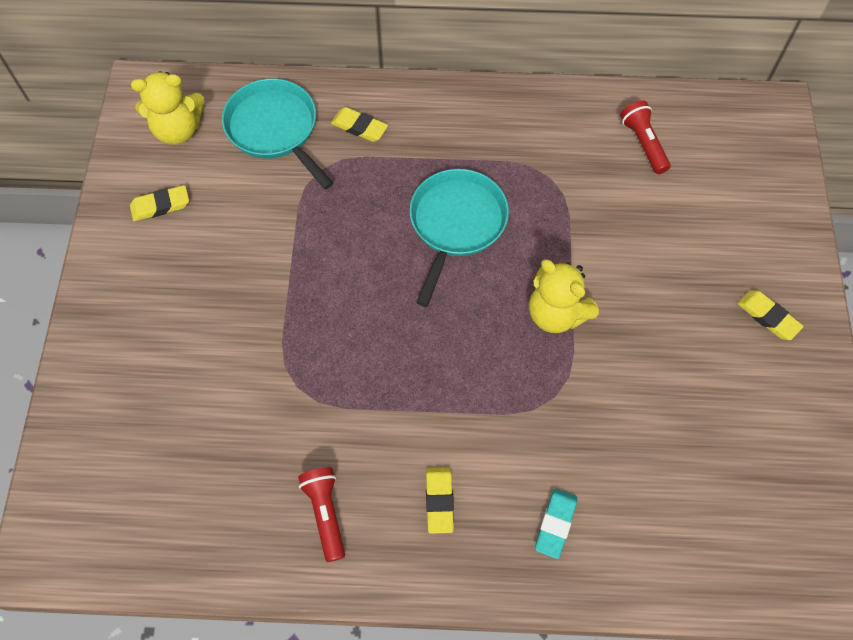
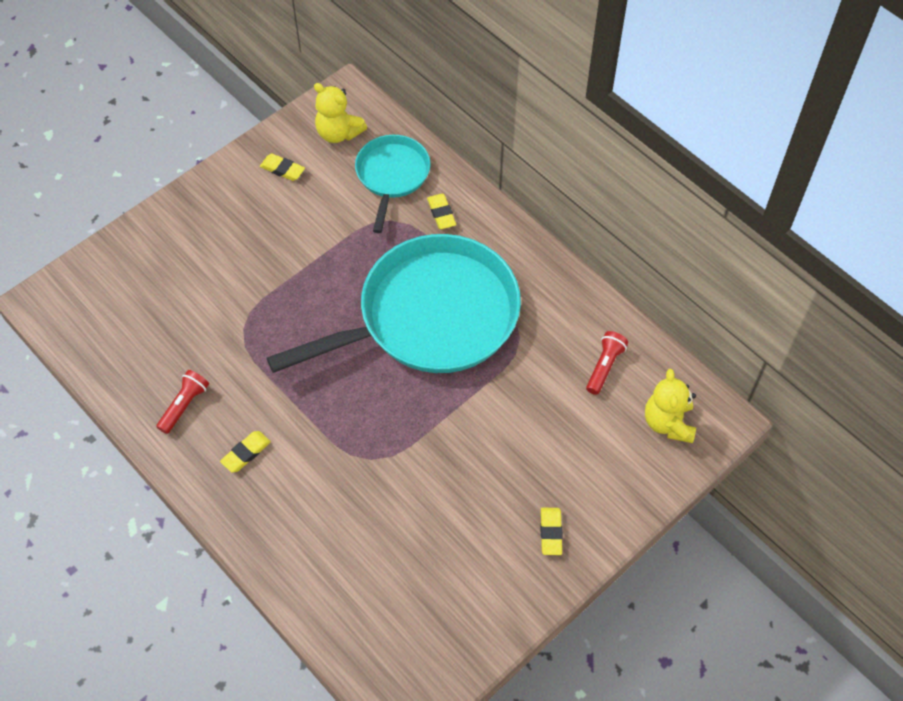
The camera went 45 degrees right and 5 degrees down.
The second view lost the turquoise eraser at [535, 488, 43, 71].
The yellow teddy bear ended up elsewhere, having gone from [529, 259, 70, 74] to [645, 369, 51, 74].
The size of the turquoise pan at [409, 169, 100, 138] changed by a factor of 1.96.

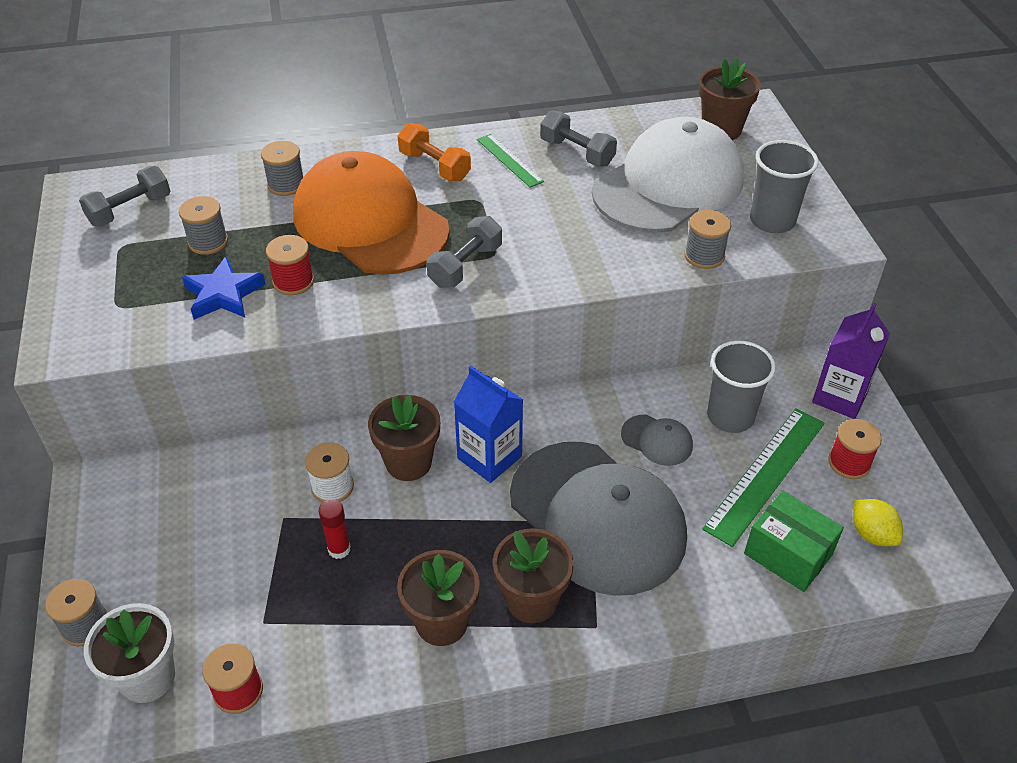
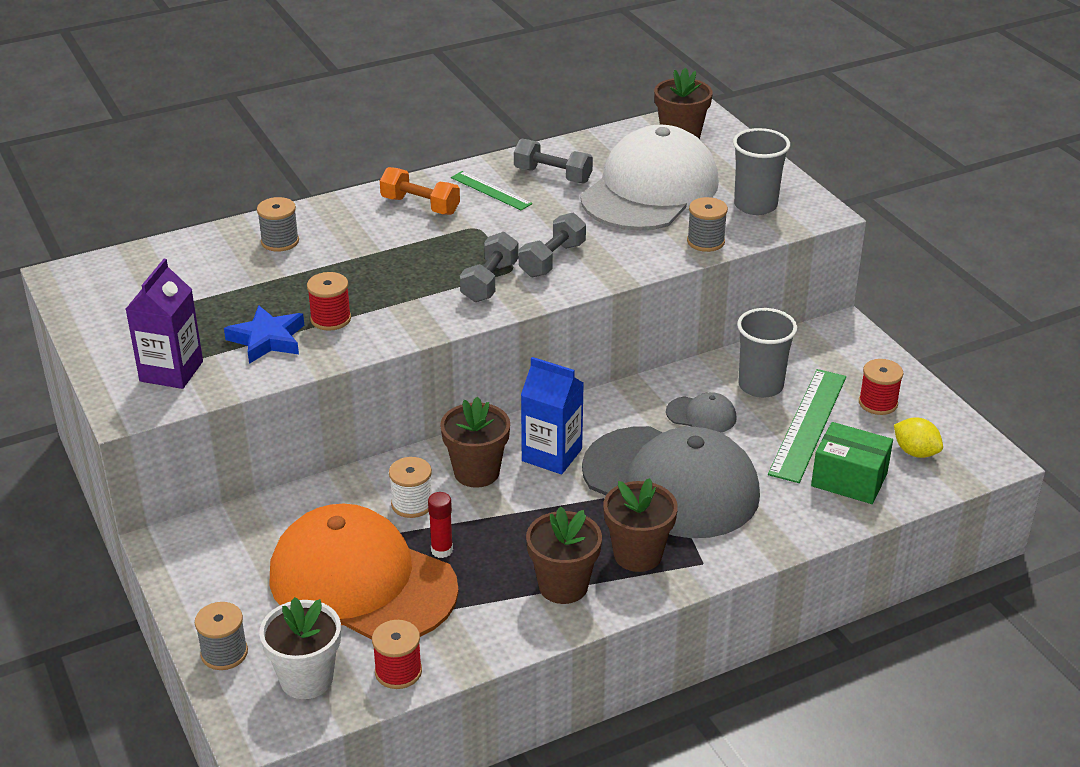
The camera went 15 degrees left and 10 degrees down.
The second view lost the grey spool at [179, 196, 49, 59].
The grey dumbbell ended up elsewhere, having gone from [79, 166, 92, 61] to [519, 213, 67, 64].
The orange cap ended up elsewhere, having gone from [293, 151, 157, 124] to [269, 504, 190, 136].
The purple carton ended up elsewhere, having gone from [812, 303, 78, 116] to [126, 259, 77, 130].

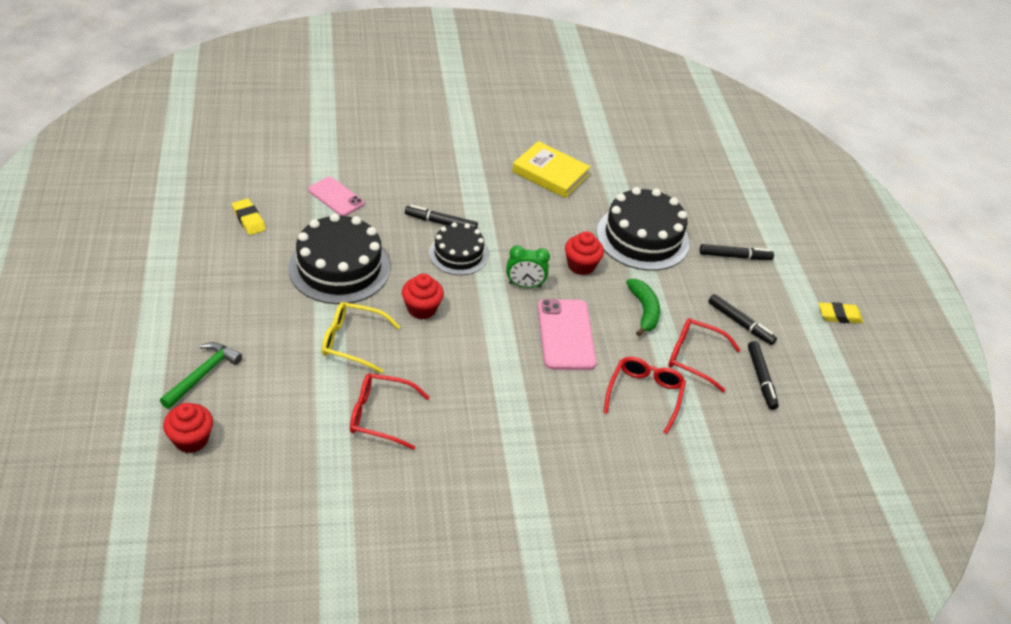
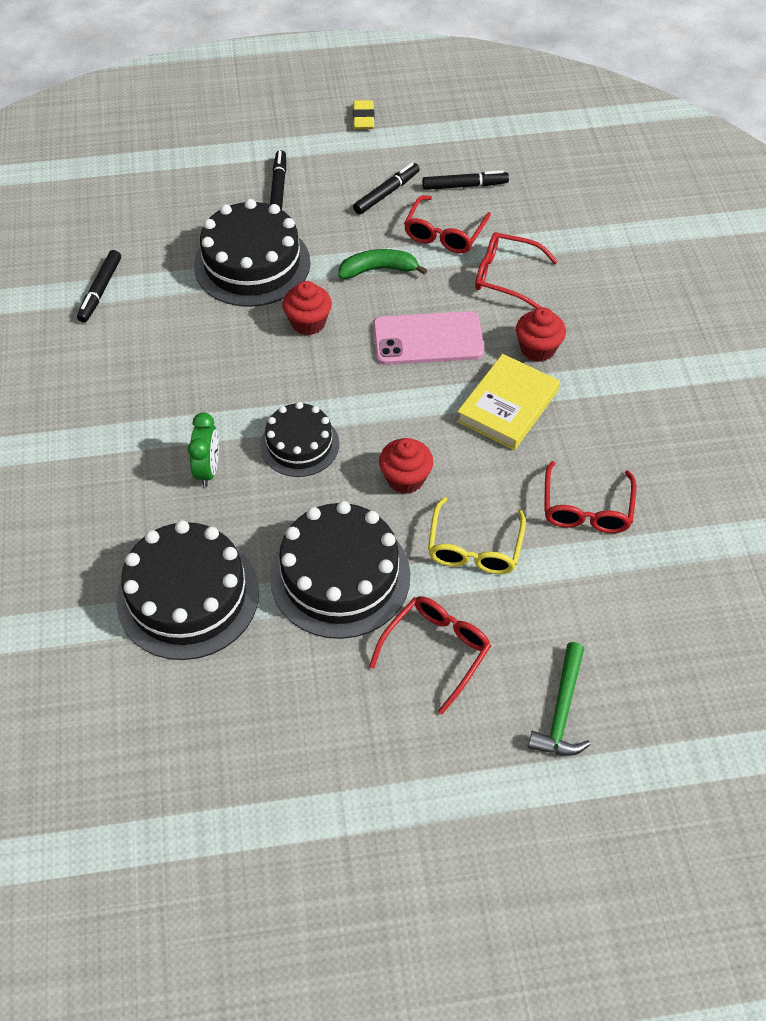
The camera went 85 degrees left and 10 degrees up.
The second view lost the yellow eraser at [232, 198, 34, 37].
The second view gained the red glasses at [369, 596, 122, 118].
The red cupcake ended up elsewhere, having gone from [163, 403, 50, 50] to [516, 307, 50, 55].
The black marker ended up elsewhere, having gone from [405, 205, 73, 24] to [77, 250, 44, 73].
The green clock ended up elsewhere, having gone from [506, 245, 44, 43] to [188, 412, 31, 75].
The yellow book ended up elsewhere, having gone from [512, 141, 79, 57] to [457, 354, 103, 96].
Where the pink phone stood at [308, 177, 56, 39], the black cake came to stand at [116, 520, 143, 140].
The green hammer at [160, 342, 82, 67] ended up facing another way, 105 degrees counterclockwise from before.

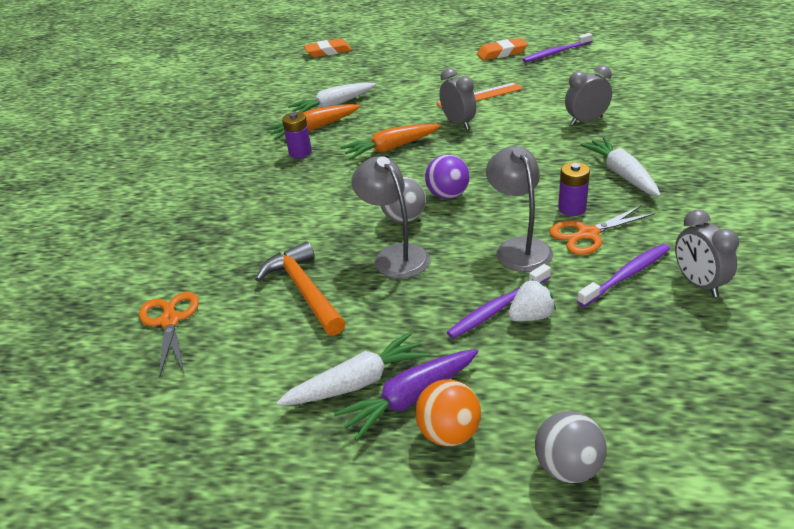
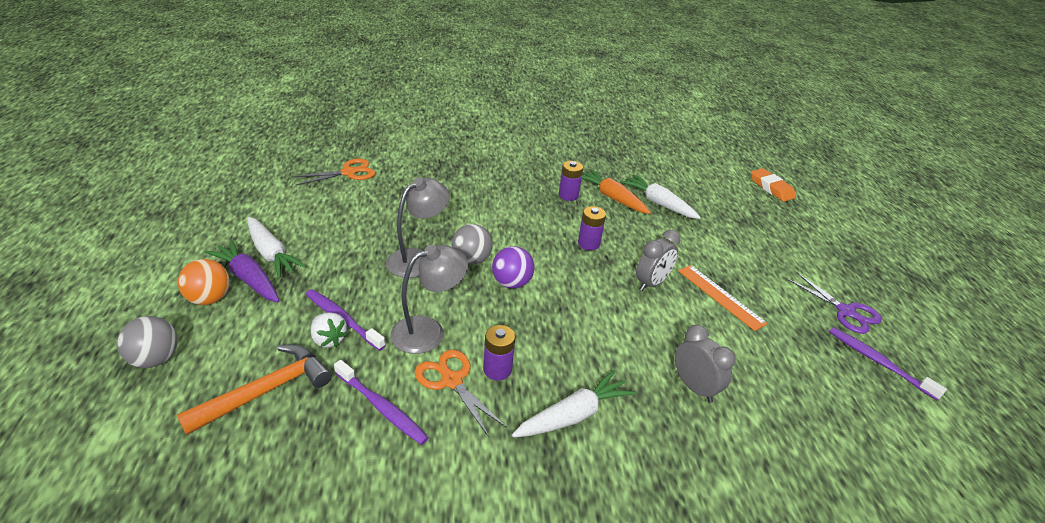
The camera went 70 degrees right and 0 degrees up.
The second view lost the grey clock at [675, 210, 64, 87].
The orange hammer ended up elsewhere, having gone from [255, 241, 91, 95] to [177, 344, 155, 91].
Where the orange carrot stood at [340, 124, 101, 36], the purple battery came to stand at [578, 206, 28, 44].
Where the orange eraser stood at [477, 38, 51, 22], the purple scissors came to stand at [787, 273, 95, 61].

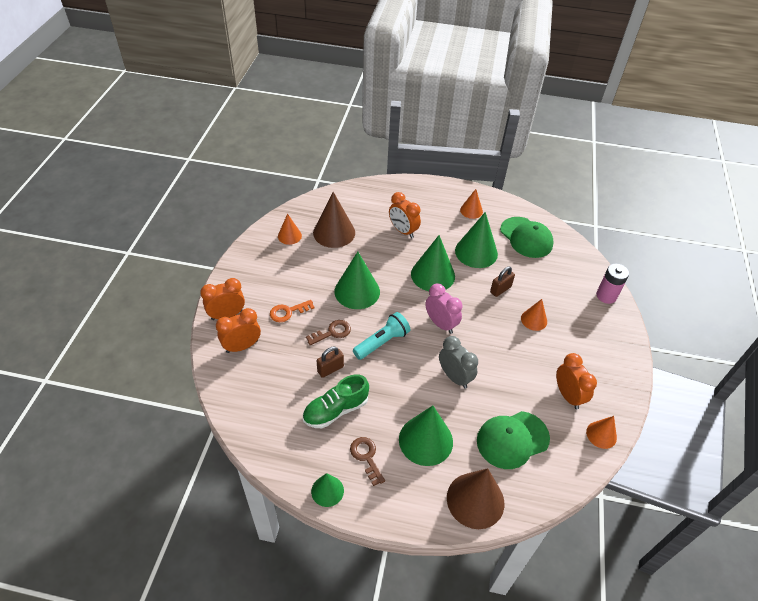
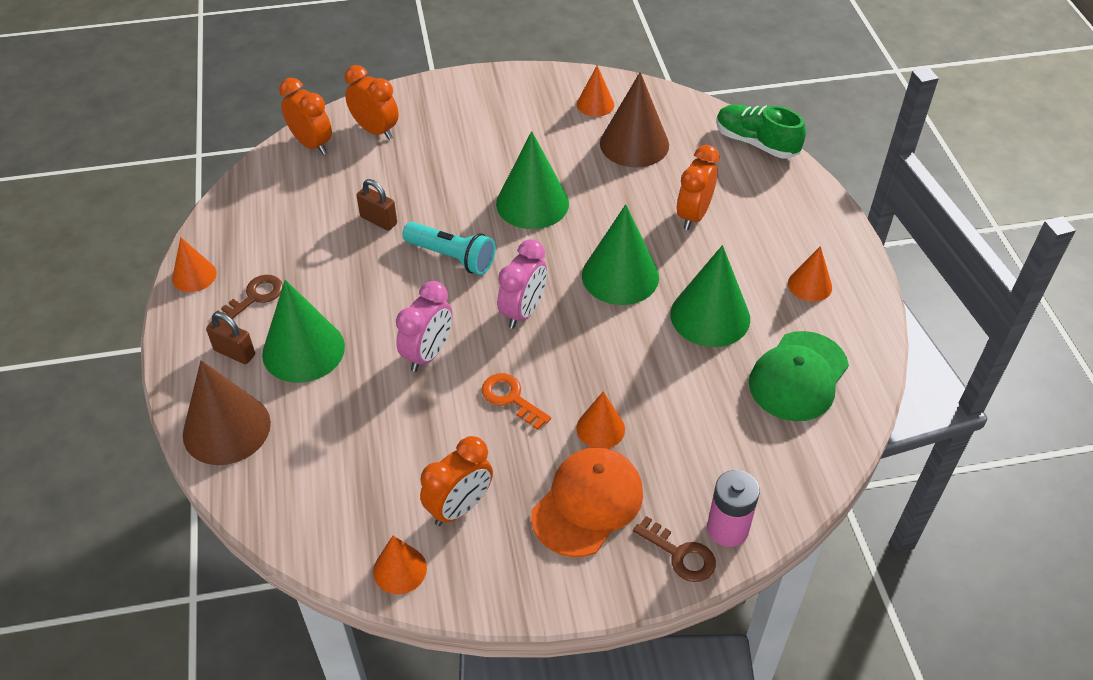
The camera went 70 degrees right and 0 degrees up.
The second view lost the green cap at [477, 411, 73, 58].
The second view gained the orange cap at [531, 447, 112, 110].
The orange clock ended up elsewhere, having gone from [200, 278, 45, 42] to [279, 78, 53, 77].
The orange key ended up elsewhere, having gone from [270, 300, 45, 22] to [482, 373, 69, 57].
The green shoe ended up elsewhere, having gone from [303, 374, 66, 54] to [716, 105, 90, 54].
The brown key ended up elsewhere, having gone from [306, 320, 45, 25] to [633, 516, 83, 66].
The brown padlock ended up elsewhere, having gone from [490, 267, 25, 30] to [206, 312, 49, 52].
What was the green cone at [311, 473, 33, 34] turned into the orange cone at [172, 237, 45, 55].
What was the grey clock at [439, 336, 39, 53] turned into the pink clock at [396, 281, 56, 91].

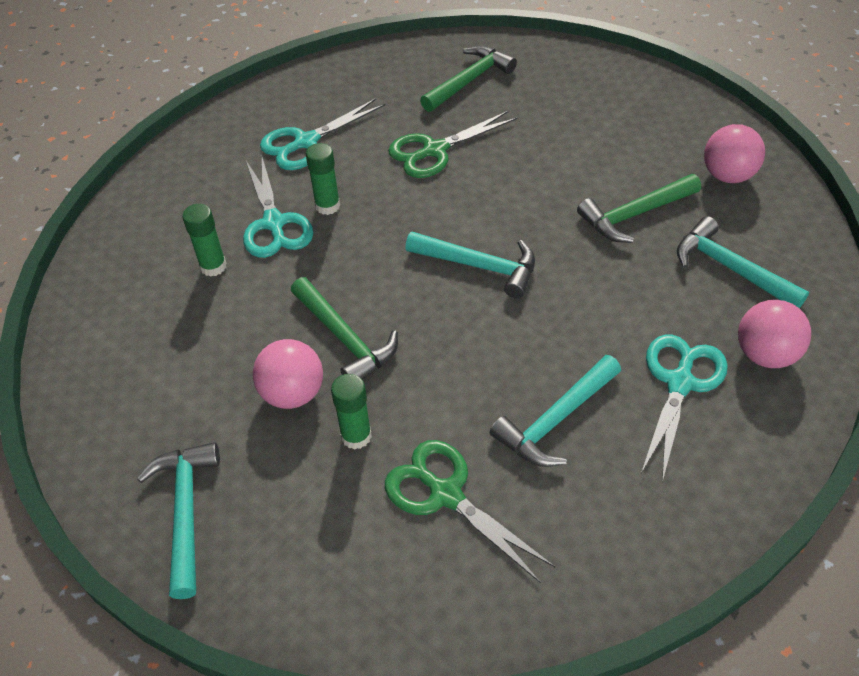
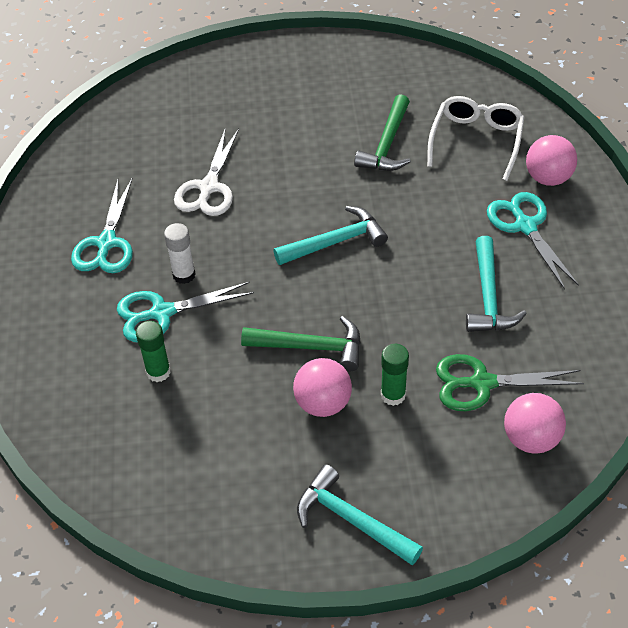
The camera went 45 degrees left and 0 degrees up.
The second view lost the green hammer at [420, 46, 97, 66].
The pink ball ended up elsewhere, having gone from [704, 124, 61, 59] to [504, 393, 62, 61].
Where the turquoise hammer stood at [677, 216, 132, 92], the white glasses came to stand at [427, 96, 97, 85].
What was the green glue stick at [306, 143, 34, 72] turned into the white glue stick at [164, 223, 32, 61].
What was the green scissors at [388, 111, 130, 67] turned into the white scissors at [174, 128, 65, 88].
The turquoise scissors at [243, 157, 70, 101] ended up facing another way, 135 degrees clockwise from before.

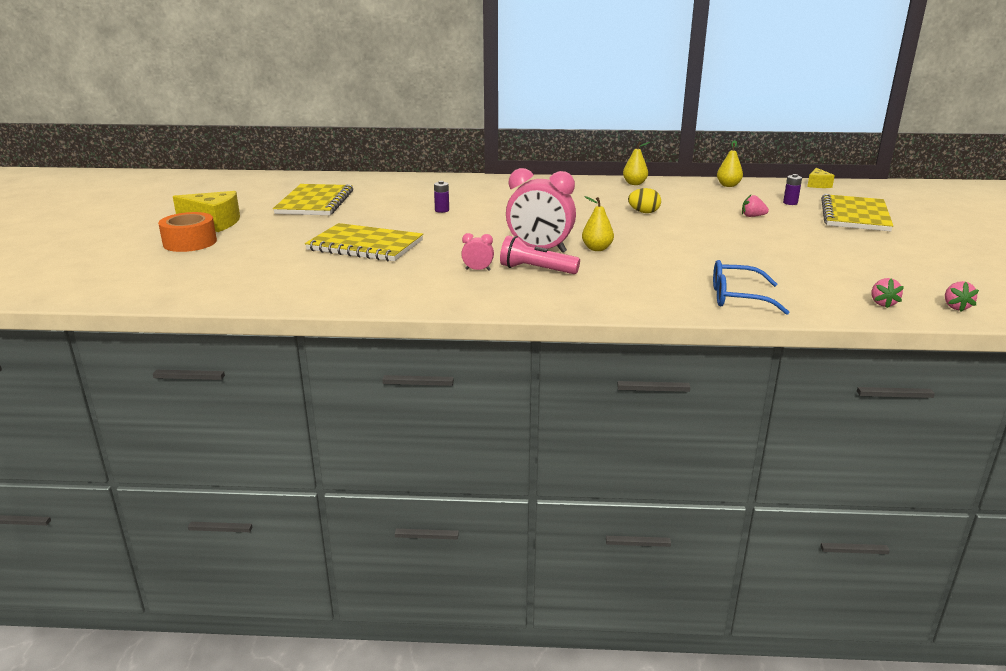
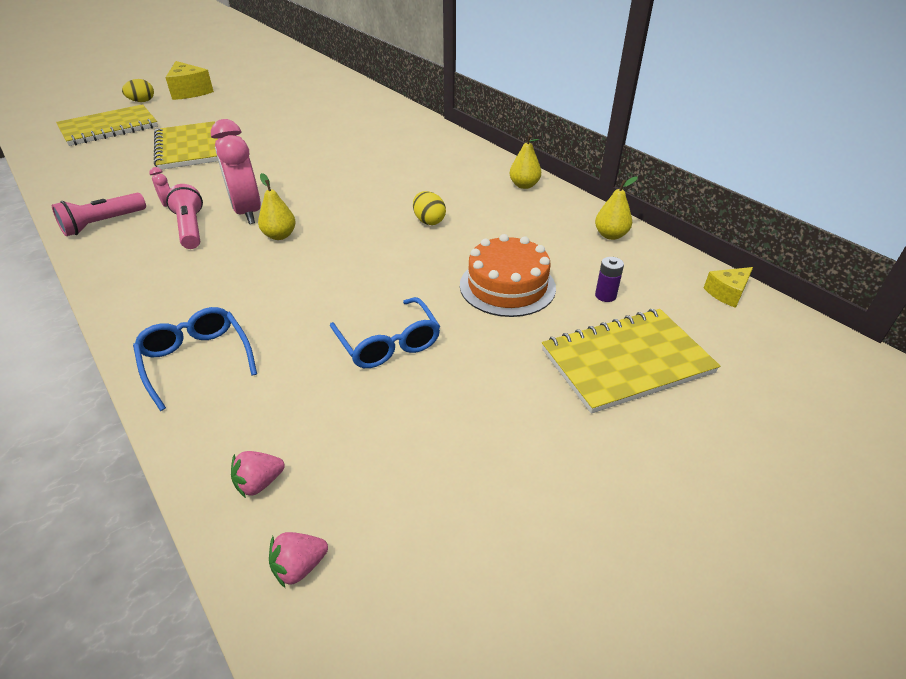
The camera went 50 degrees right and 15 degrees up.
The second view lost the purple battery at [434, 181, 15, 32].
The second view gained the pink flashlight at [52, 193, 94, 43].
The second view gained the blue glasses at [330, 297, 110, 71].
The yellow notebook ended up elsewhere, having gone from [273, 184, 80, 31] to [56, 104, 102, 42].
Where the orange tape stood at [158, 212, 59, 40], the yellow egg came to stand at [122, 79, 32, 23].
Where the pink strawberry stood at [742, 194, 27, 23], the orange cake came to stand at [460, 234, 96, 83].

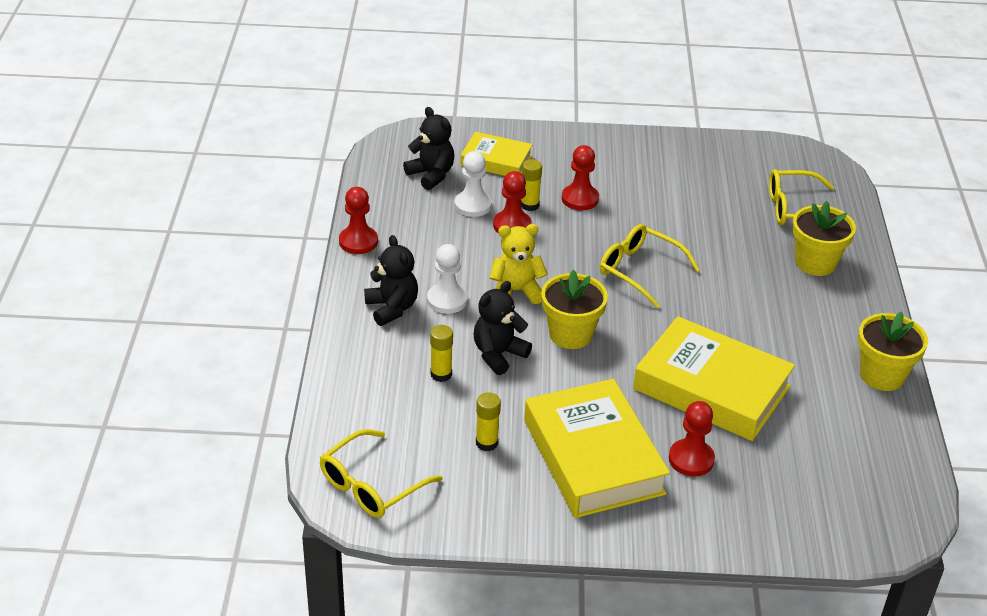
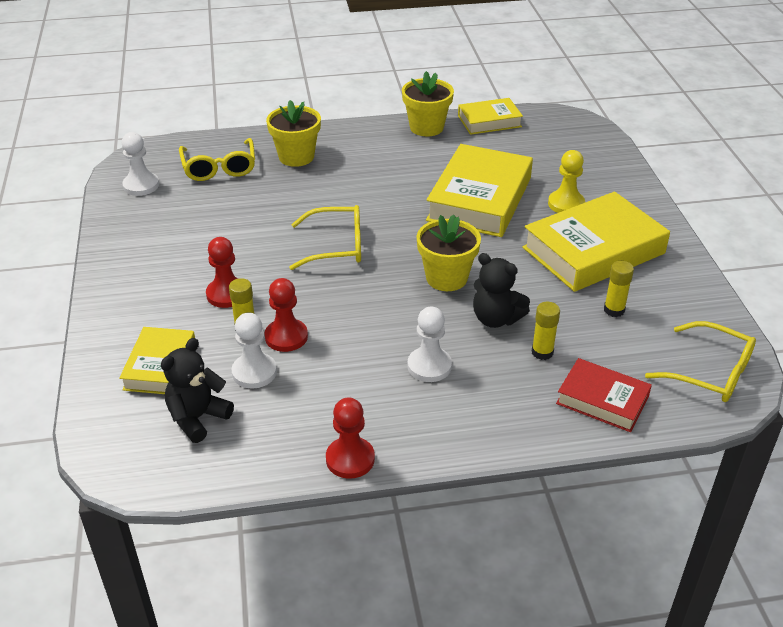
The camera went 100 degrees left and 0 degrees up.
The second view lost the black teddy bear at [364, 235, 54, 91].
The second view lost the yellow teddy bear at [489, 224, 59, 80].
The second view gained the white pawn at [122, 132, 37, 64].
The second view gained the yellow book at [458, 98, 65, 37].
The second view gained the red book at [556, 358, 96, 74].
What was the red pawn at [669, 401, 46, 75] turned into the yellow pawn at [548, 150, 37, 63].
The yellow glasses at [600, 224, 100, 84] ended up facing another way, 120 degrees counterclockwise from before.

